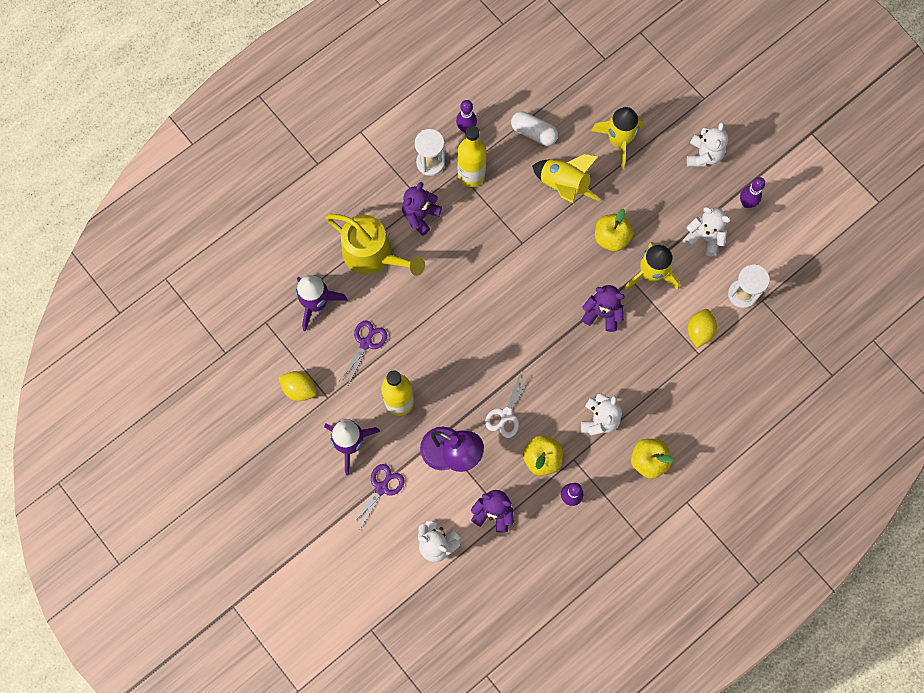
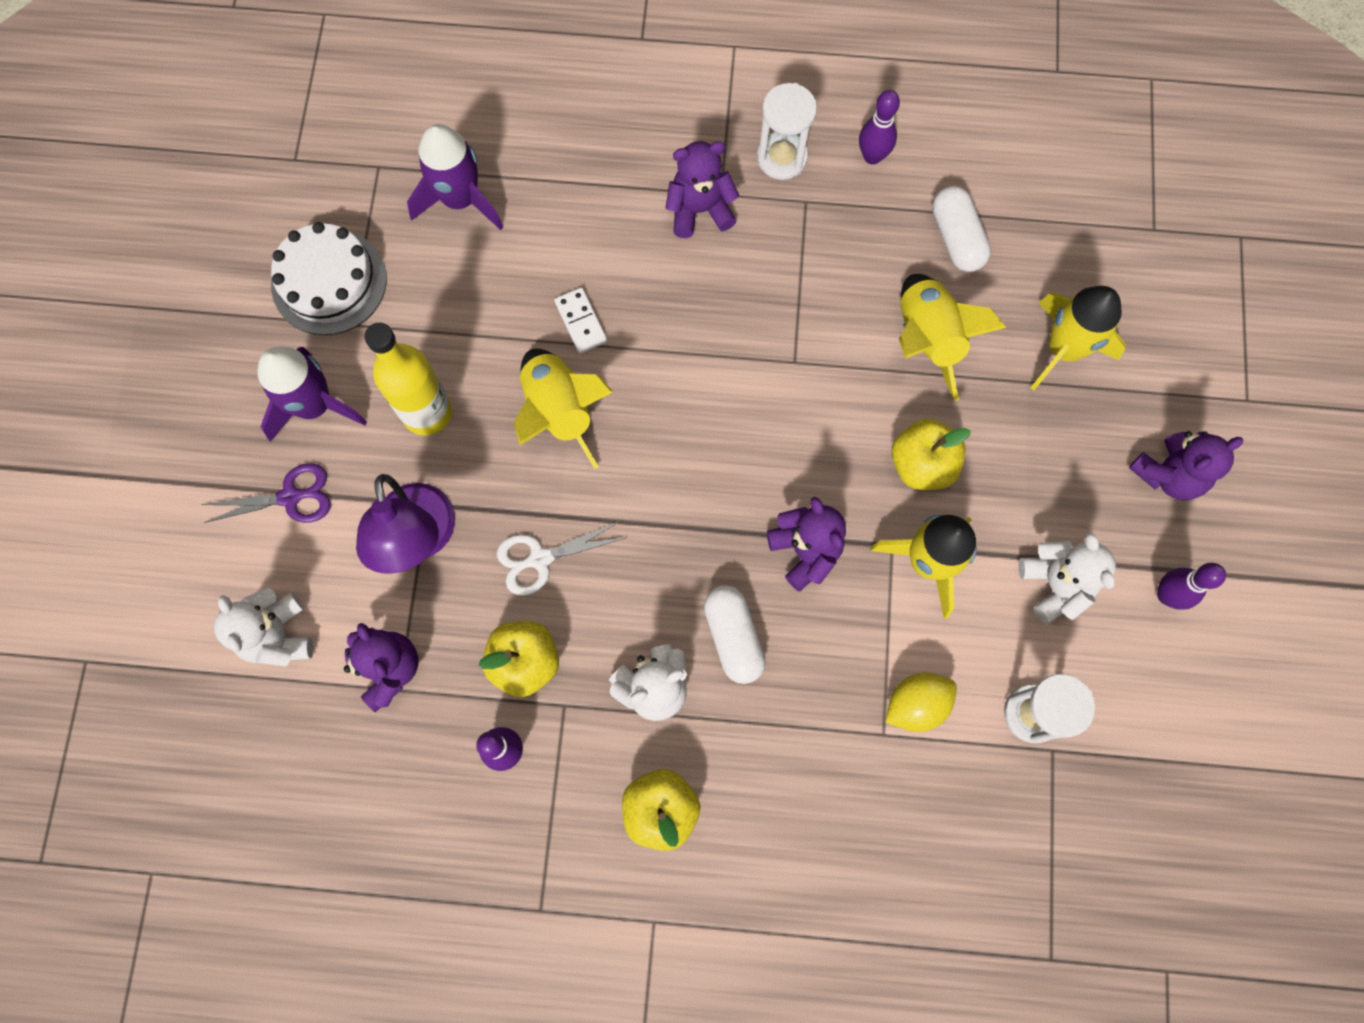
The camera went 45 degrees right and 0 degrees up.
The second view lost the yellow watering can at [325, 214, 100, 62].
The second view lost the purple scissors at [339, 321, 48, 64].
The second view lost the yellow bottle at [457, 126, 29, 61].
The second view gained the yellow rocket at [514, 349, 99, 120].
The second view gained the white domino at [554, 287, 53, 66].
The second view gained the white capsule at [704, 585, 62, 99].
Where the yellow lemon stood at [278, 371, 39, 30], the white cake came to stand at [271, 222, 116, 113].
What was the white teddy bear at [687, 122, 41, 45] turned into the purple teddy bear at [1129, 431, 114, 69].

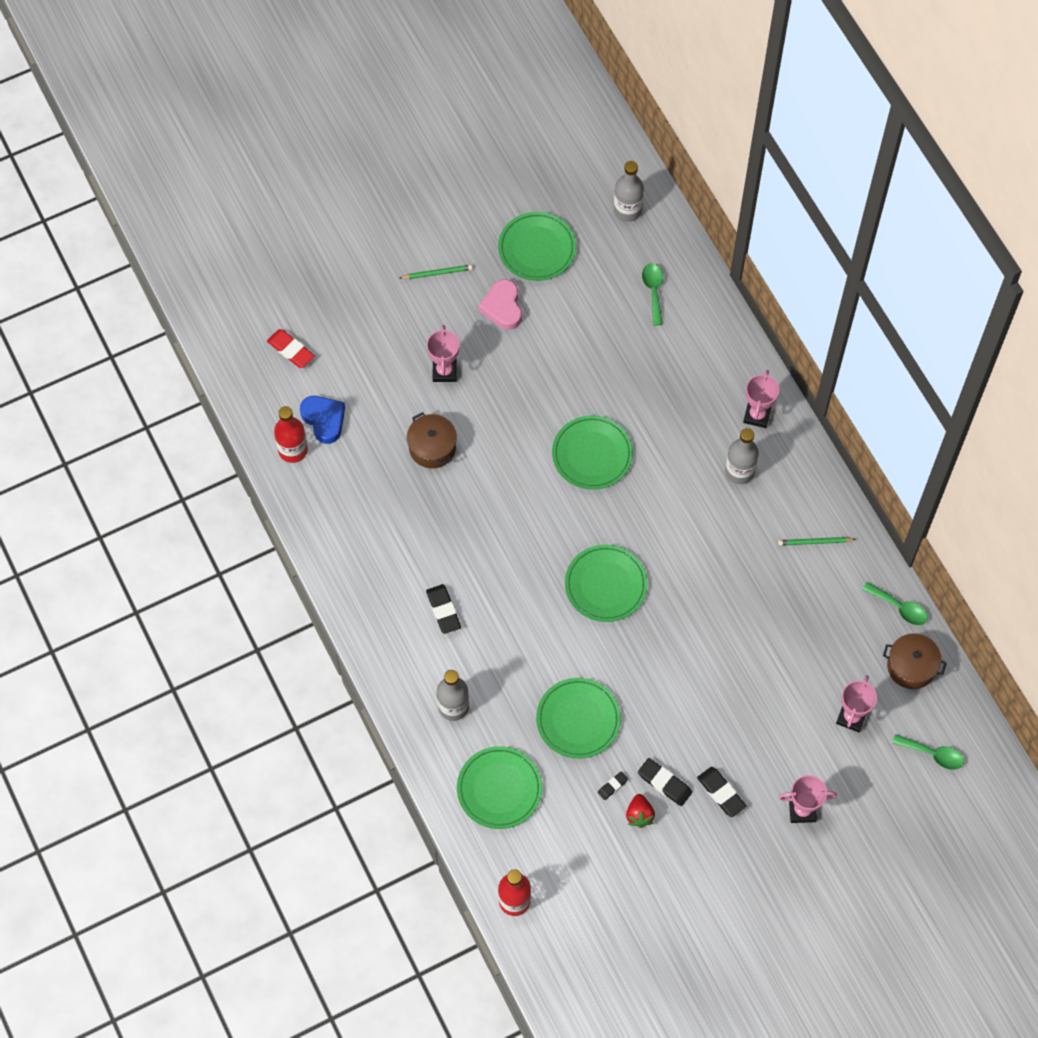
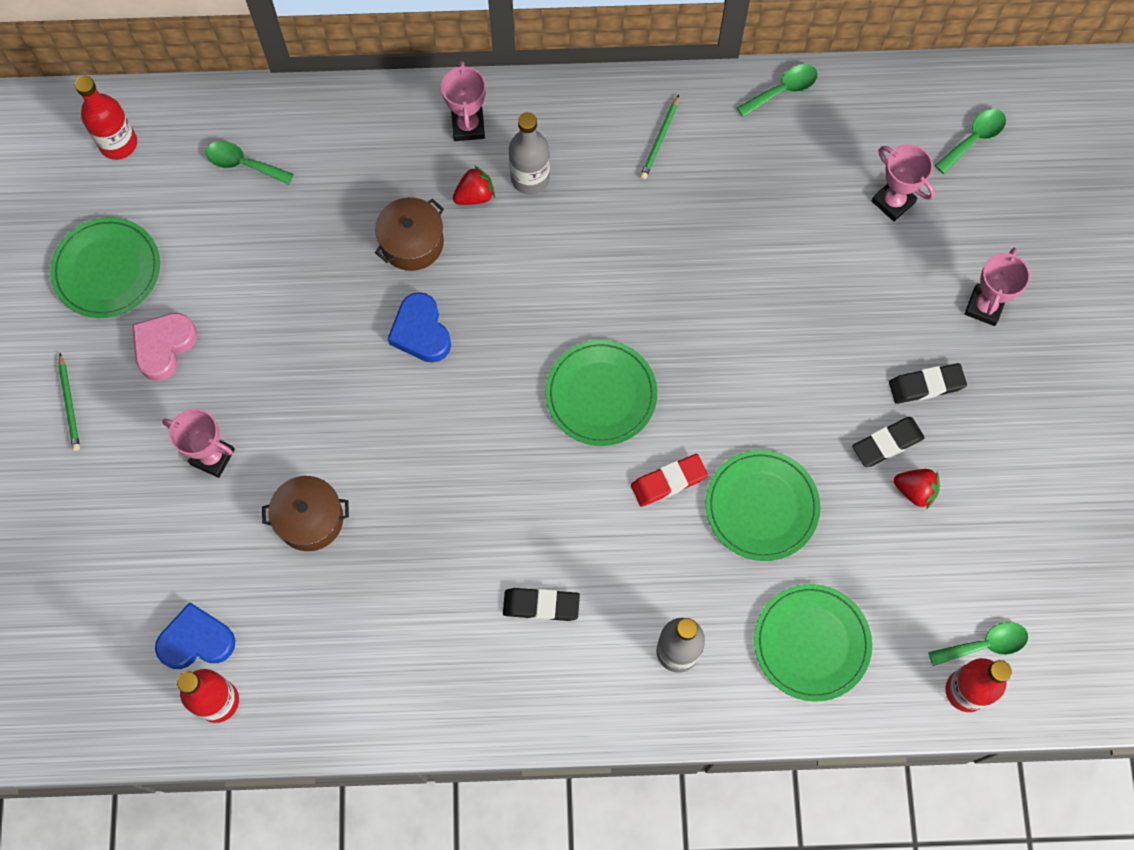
The camera went 65 degrees left and 5 degrees up.
The second view lost the black eraser at [598, 772, 30, 28].
The second view gained the red strawberry at [453, 166, 42, 39].
The second view gained the green spoon at [928, 622, 100, 44].
The red eraser ended up elsewhere, having gone from [267, 329, 48, 39] to [631, 454, 77, 53].
The brown pot ended up elsewhere, having gone from [883, 633, 64, 56] to [375, 197, 69, 74].
Where the green plate stood at [552, 415, 81, 75], the blue heart came to stand at [388, 292, 63, 71].
What was the grey bottle at [614, 161, 30, 61] turned into the red bottle at [75, 76, 62, 84].
The green pencil at [400, 265, 73, 14] ended up facing another way, 150 degrees clockwise from before.
The pink heart at [478, 279, 44, 51] ended up facing another way, 105 degrees clockwise from before.
The pink trophy at [743, 370, 36, 58] ended up facing another way, 45 degrees clockwise from before.

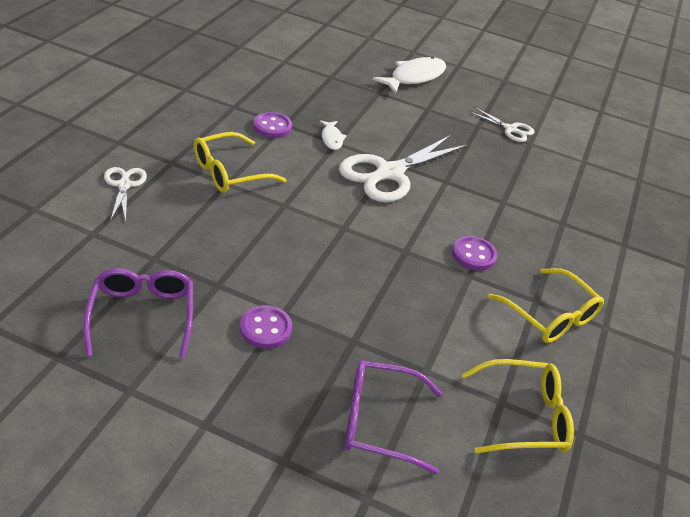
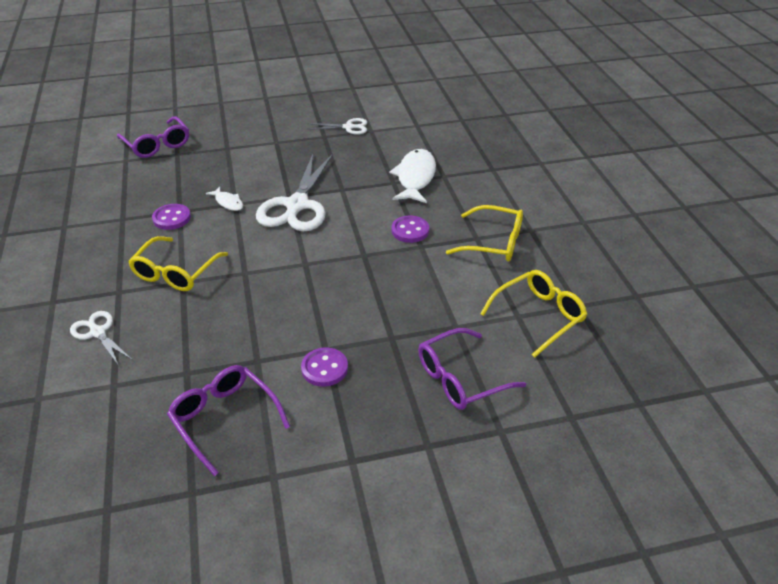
The camera went 30 degrees left and 0 degrees up.
The second view gained the purple glasses at [117, 116, 72, 42].
The white fish ended up elsewhere, having gone from [372, 57, 74, 37] to [389, 149, 47, 54].

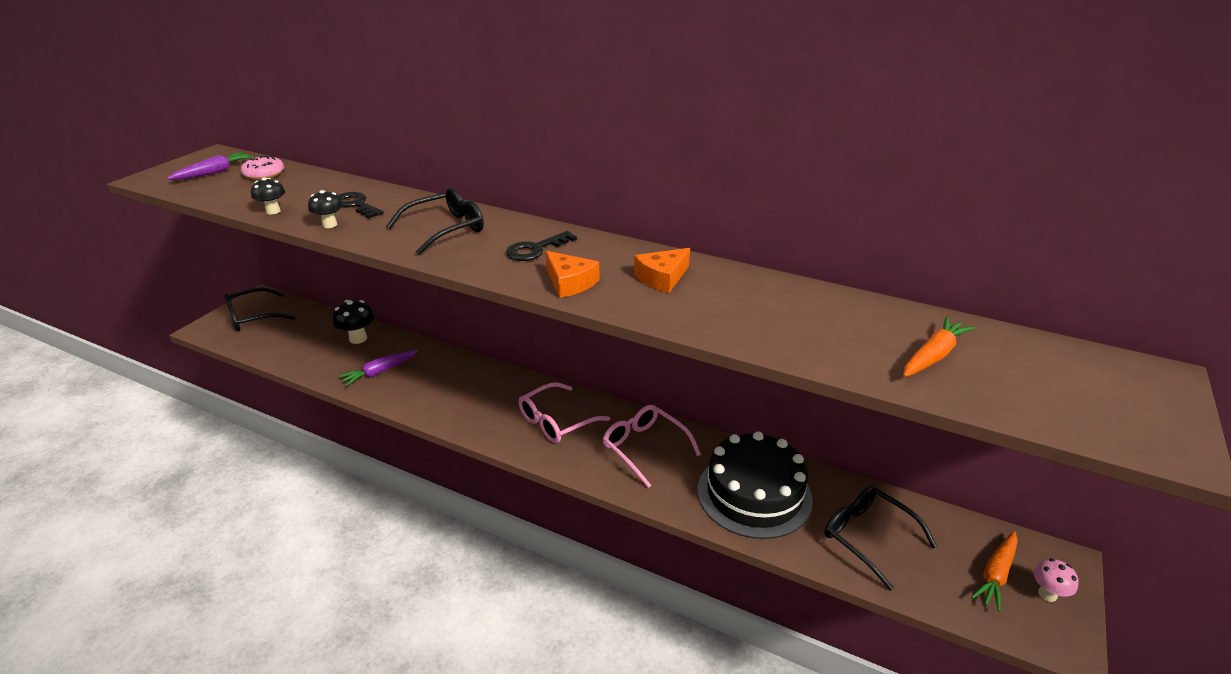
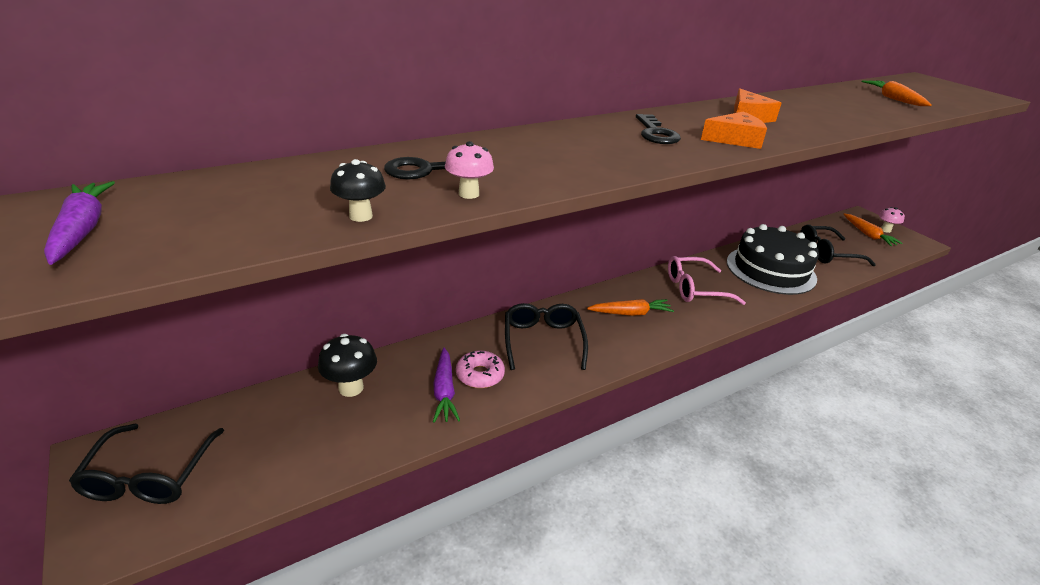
The camera went 60 degrees left and 0 degrees up.
The pink donut ended up elsewhere, having gone from [241, 155, 43, 25] to [456, 351, 49, 37].
The black glasses ended up elsewhere, having gone from [387, 187, 97, 68] to [505, 303, 83, 67].
Where the pink glasses stood at [519, 382, 91, 61], the orange carrot came to stand at [587, 299, 87, 17].
What was the black mushroom at [308, 190, 35, 38] turned into the pink mushroom at [445, 141, 49, 58].

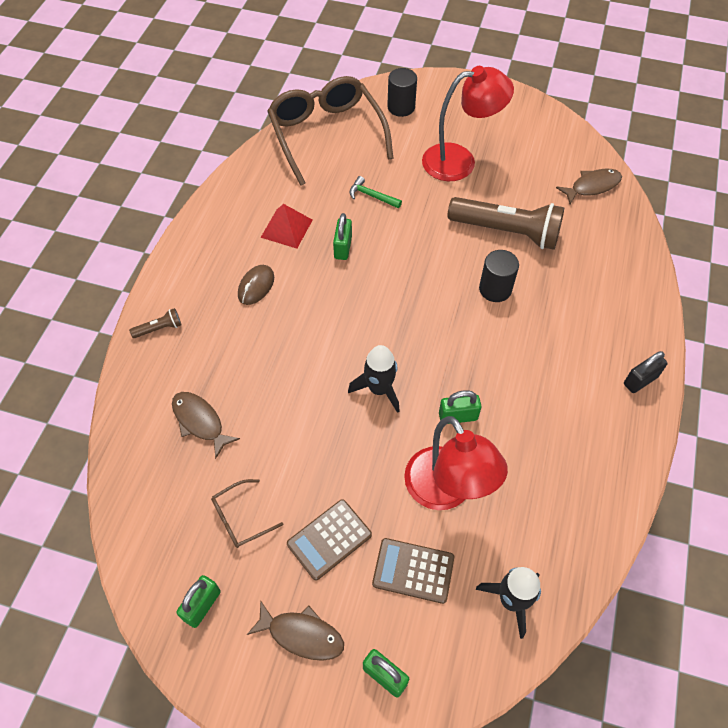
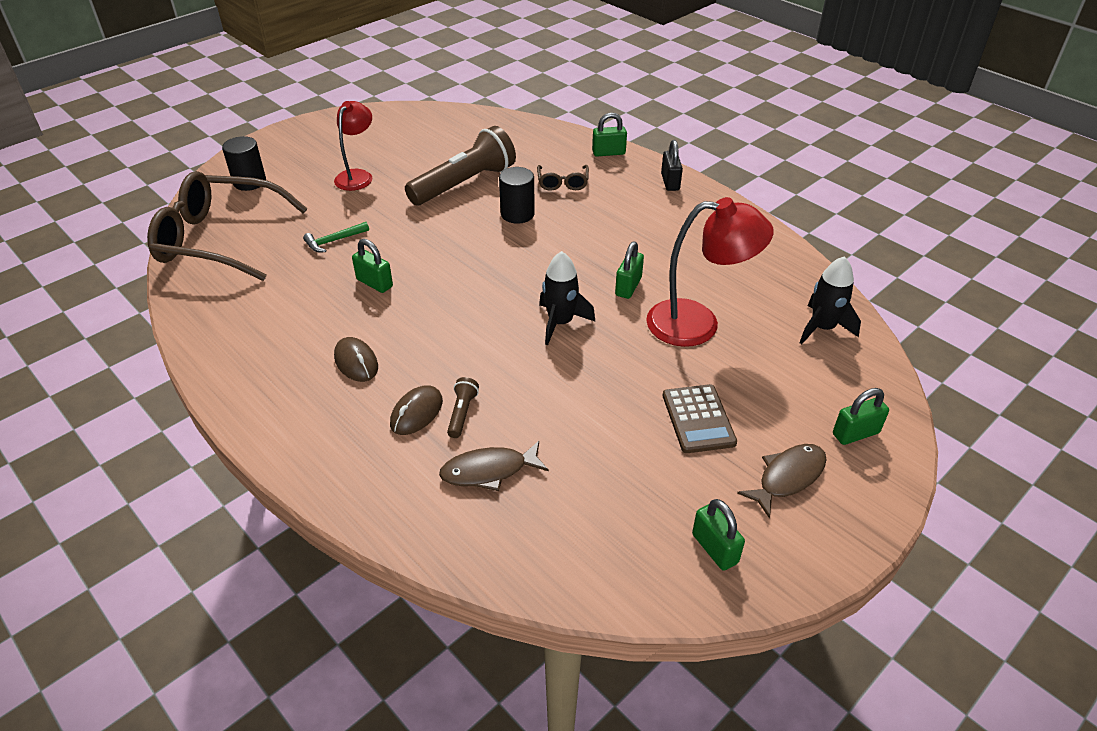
The camera went 60 degrees left and 15 degrees down.
The second view lost the red pyramid at [260, 204, 53, 44].
The second view lost the brown calculator at [372, 538, 82, 66].
The second view lost the brown fish at [556, 169, 66, 35].
The second view gained the brown mouse at [390, 385, 53, 50].
The second view gained the green padlock at [592, 113, 35, 44].
The brown flashlight ended up elsewhere, having gone from [129, 308, 53, 30] to [447, 377, 32, 61].
The brown glasses ended up elsewhere, having gone from [211, 479, 73, 69] to [537, 165, 52, 26].
The size of the red lamp at [422, 66, 92, 115] changed by a factor of 0.65.

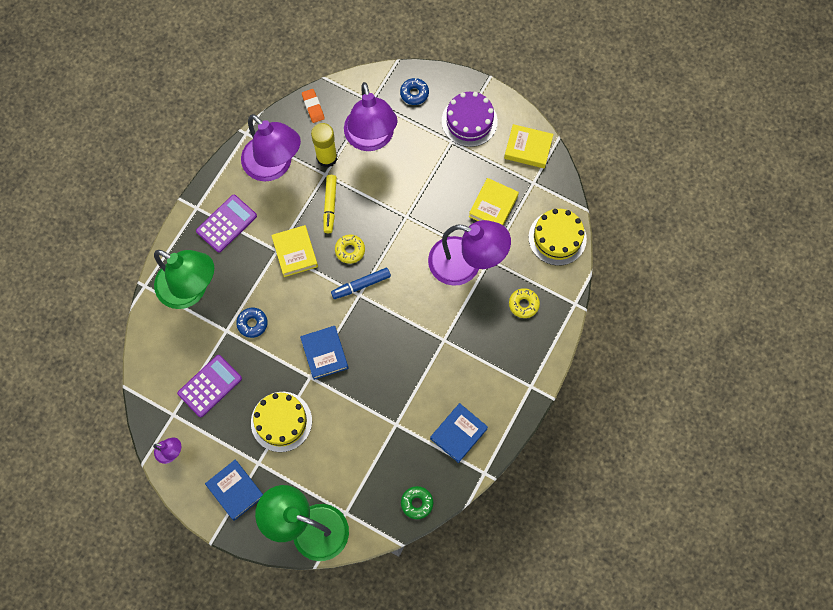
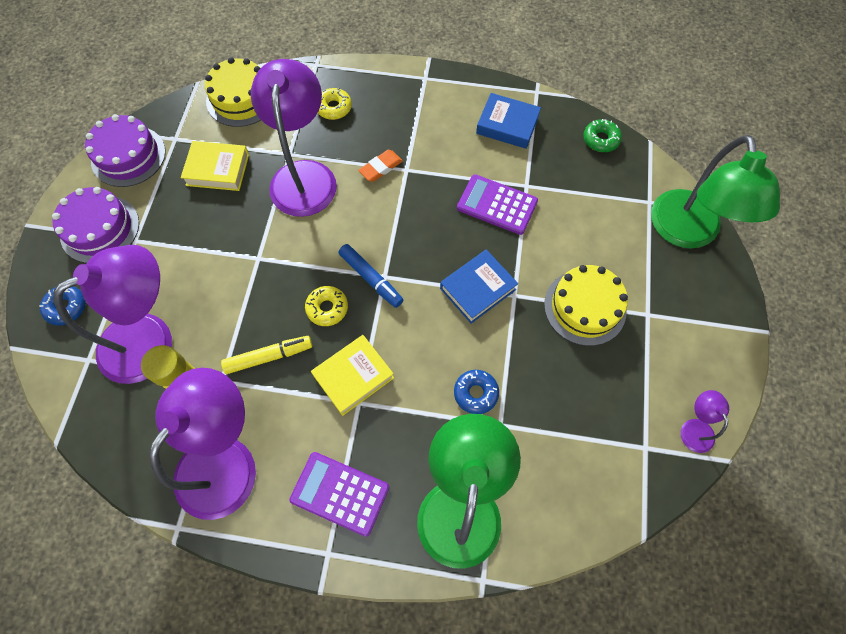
The camera went 110 degrees left and 5 degrees down.
The second view lost the blue book at [205, 460, 58, 61].
The purple calculator ended up elsewhere, having gone from [177, 355, 65, 62] to [457, 174, 81, 61].
The orange eraser ended up elsewhere, having gone from [302, 89, 23, 34] to [358, 150, 45, 32].
Where the yellow book stood at [504, 124, 49, 44], the purple cake came to stand at [85, 114, 81, 73].

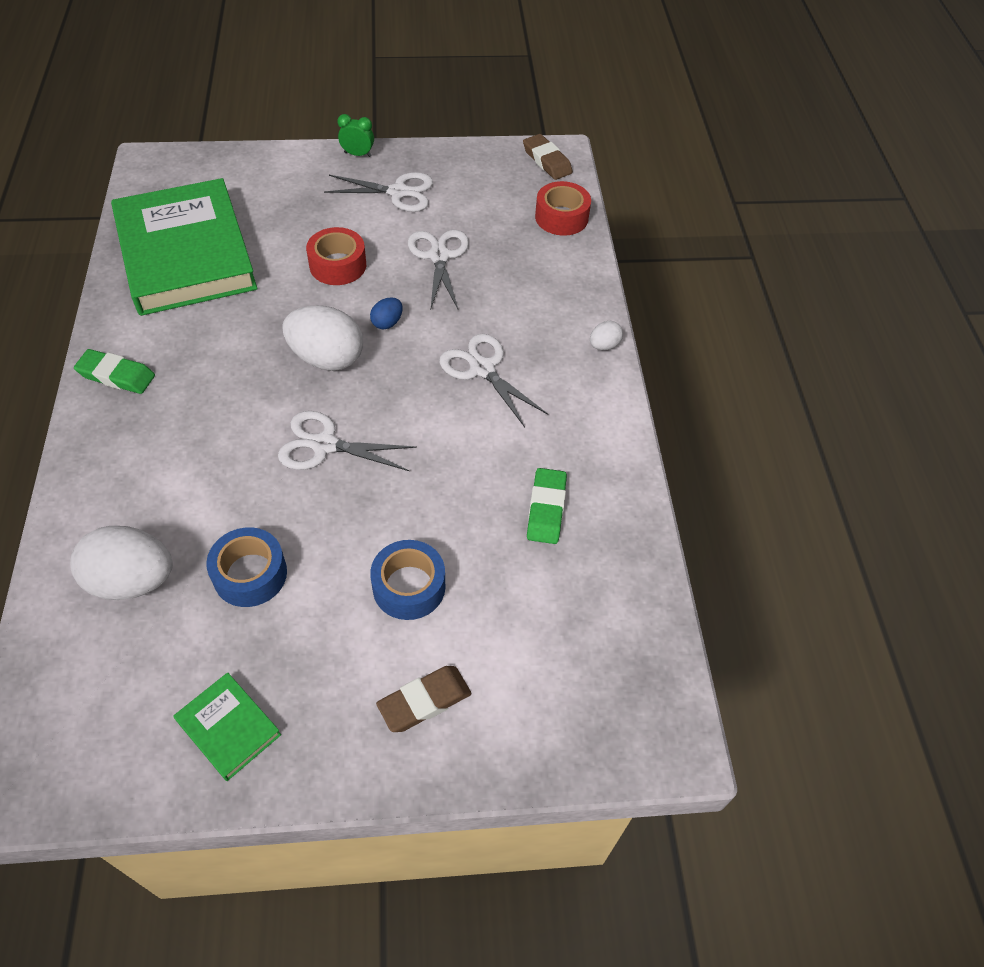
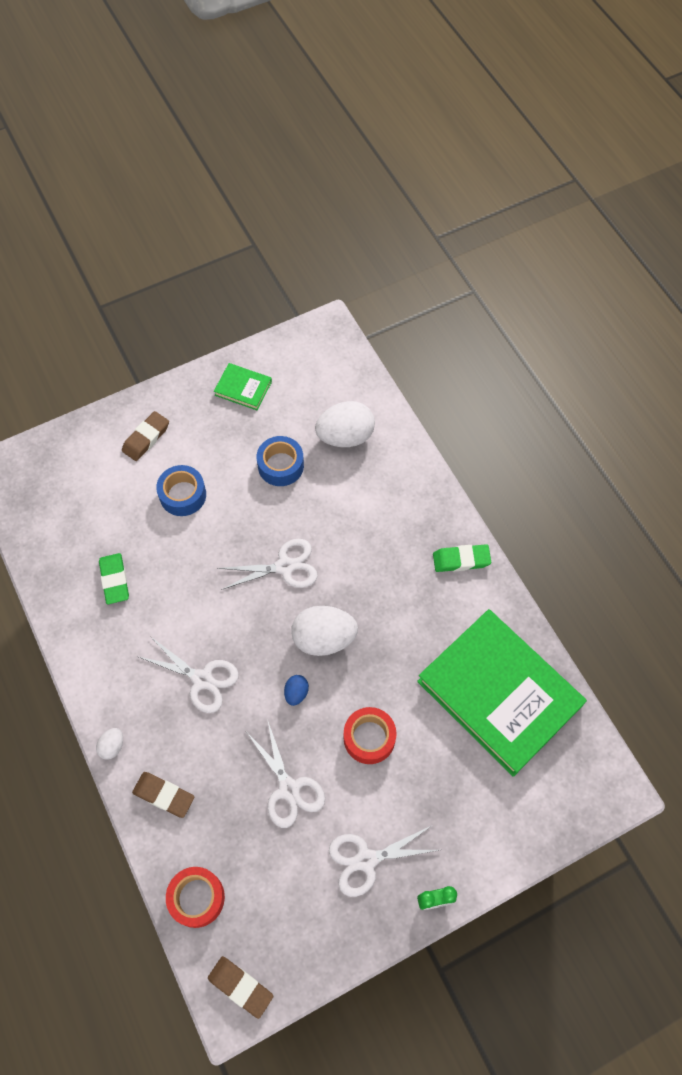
The camera went 160 degrees right and 10 degrees up.
The second view gained the brown eraser at [132, 772, 62, 46].

